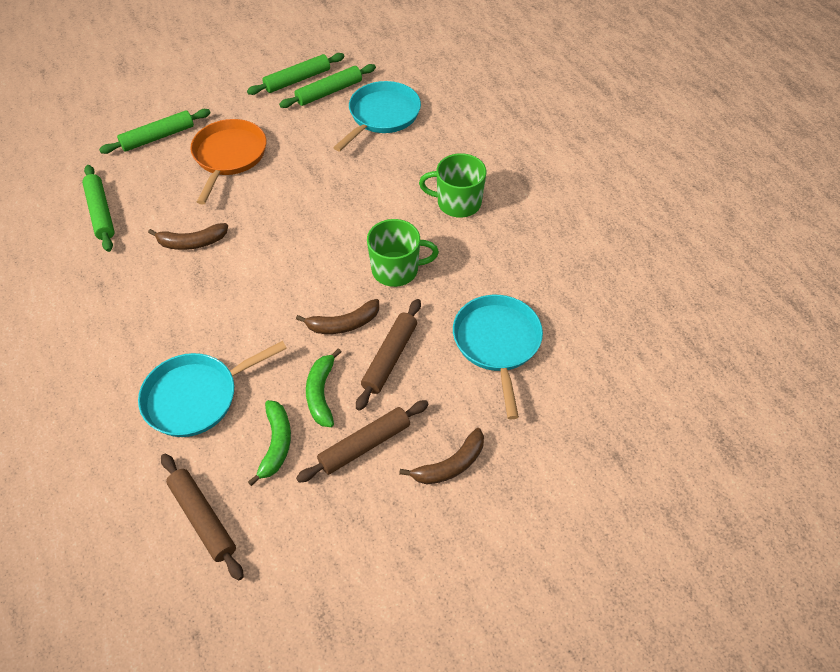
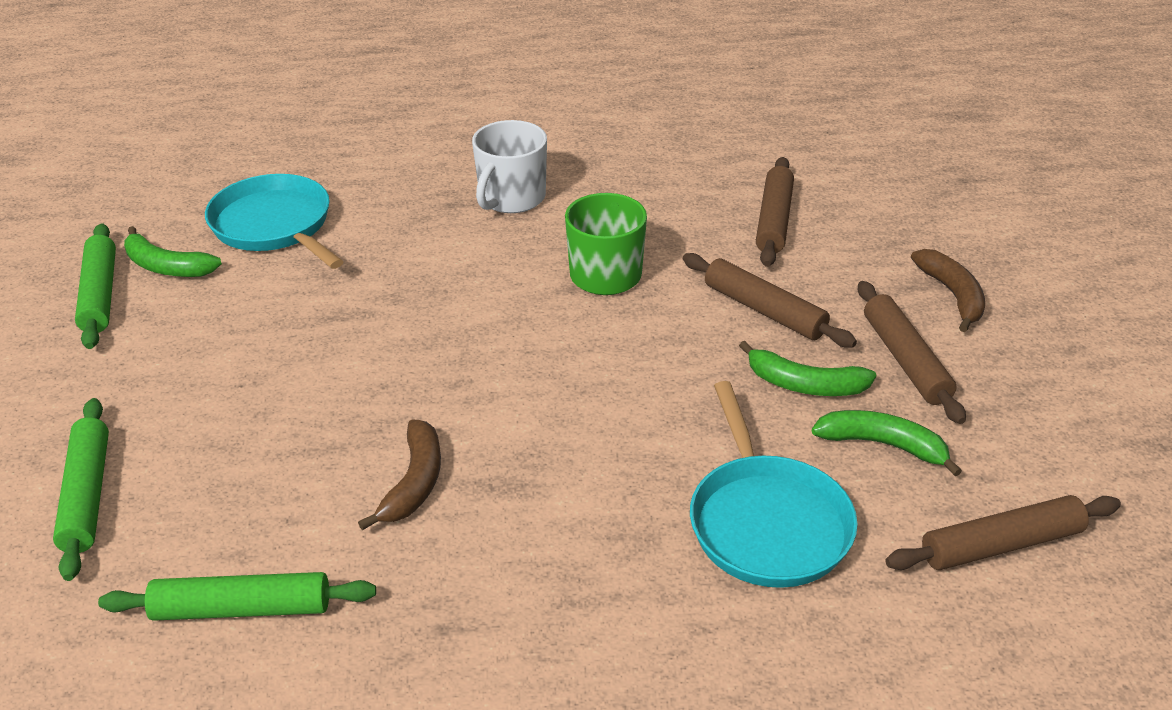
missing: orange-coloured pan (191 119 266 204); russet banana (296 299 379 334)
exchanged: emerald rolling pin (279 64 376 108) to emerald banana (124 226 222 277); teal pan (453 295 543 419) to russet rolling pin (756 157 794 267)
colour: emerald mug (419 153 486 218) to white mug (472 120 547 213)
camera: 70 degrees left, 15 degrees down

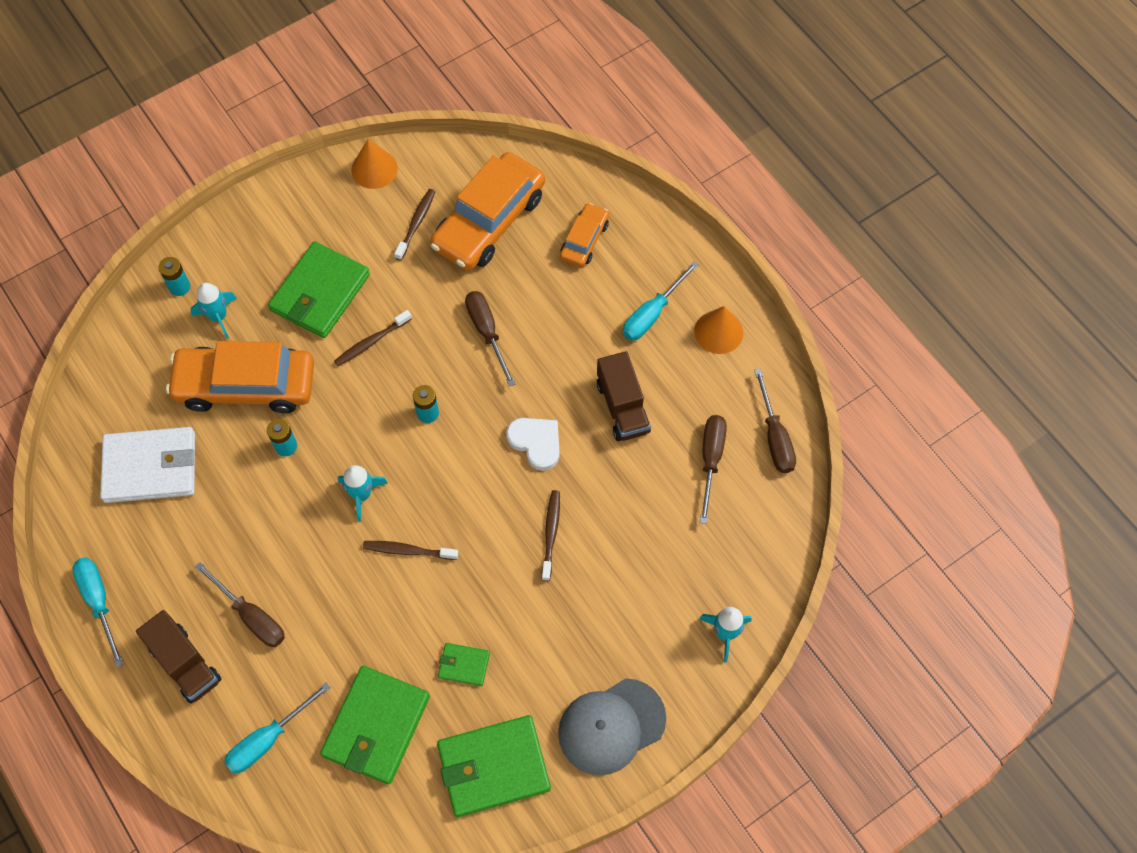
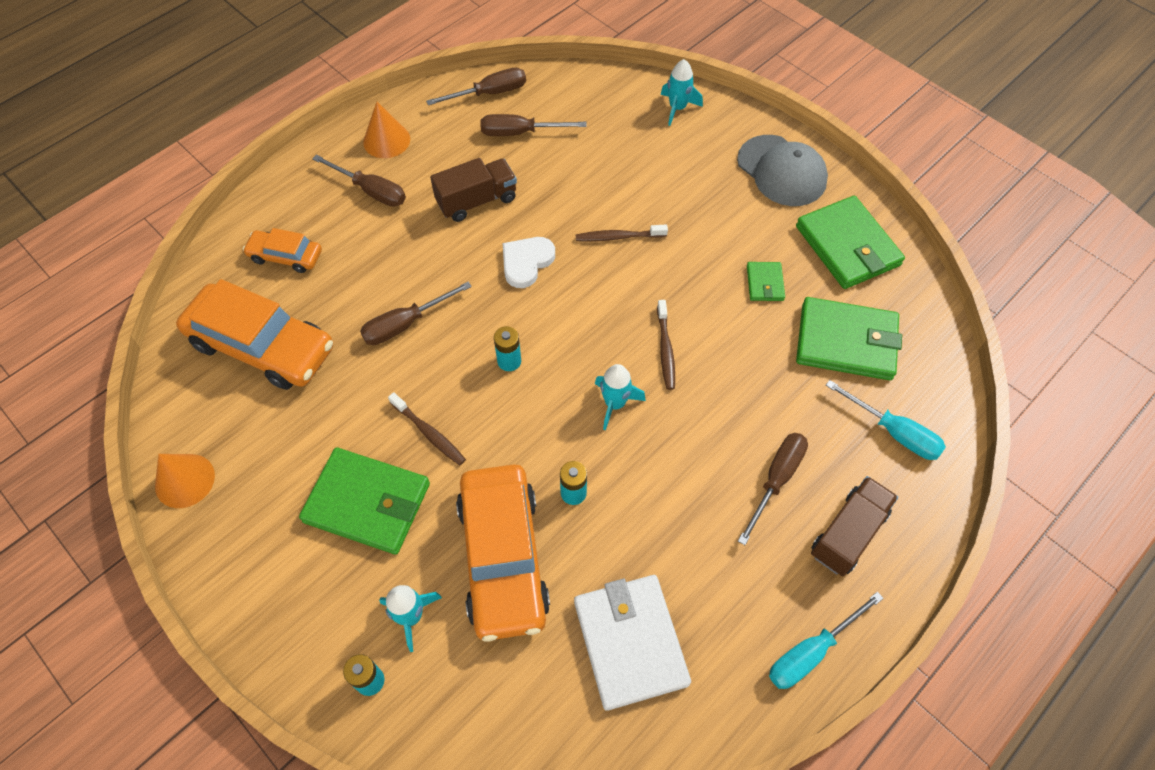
missing: russet tooth brush (394 189 436 261)
colour: teal flat screwdriver (623 261 699 341) to russet flat screwdriver (312 155 406 207)
camera: 100 degrees left, 5 degrees down

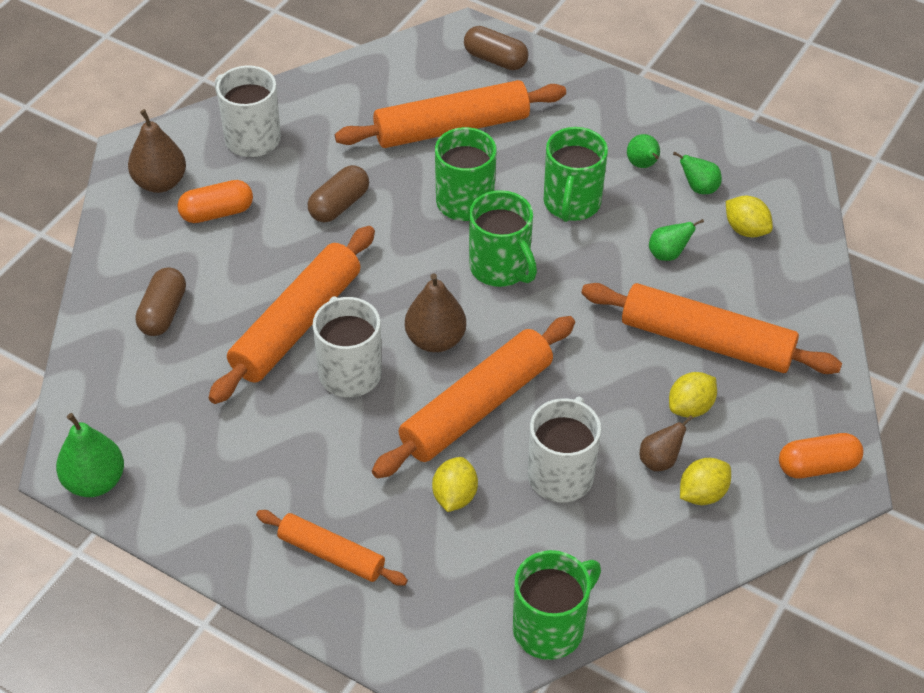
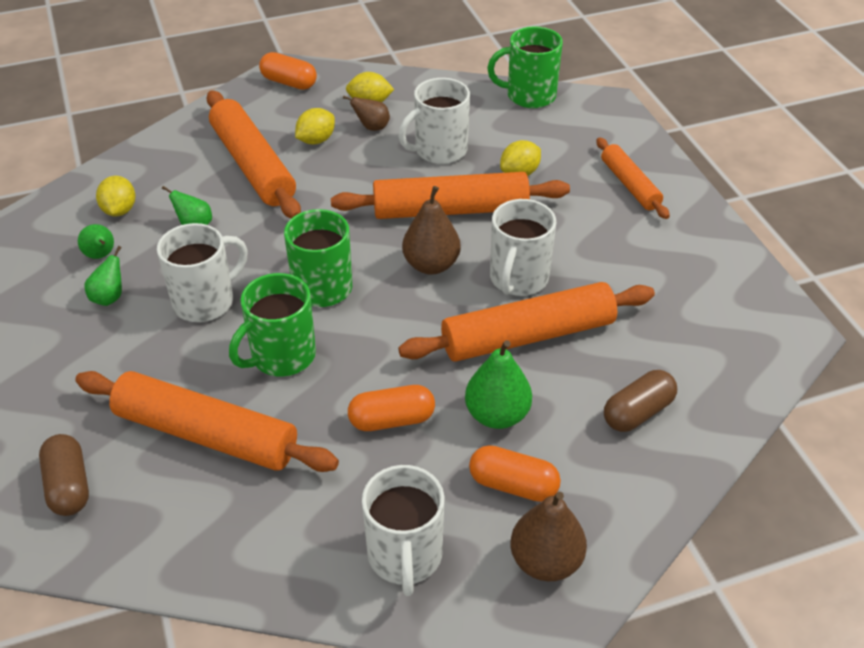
relocated: emerald toy pear (56 413 124 497) to (465 340 532 429)
colour: emerald mug (544 127 608 222) to white mug (157 223 248 322); russet pill (308 165 369 223) to orange-coloured pill (348 385 435 431)
spun: golden citrus fruit (669 372 717 417) = (295 108 335 144) 45 degrees counterclockwise
camera: 140 degrees left, 5 degrees down

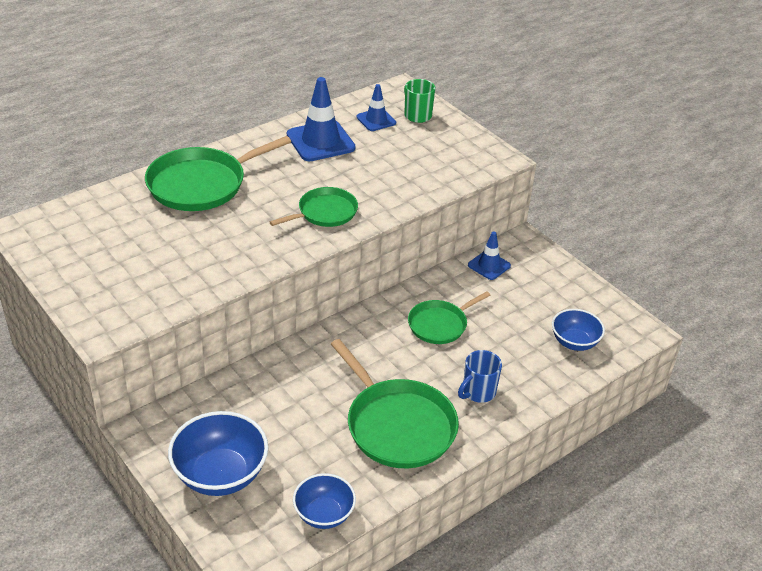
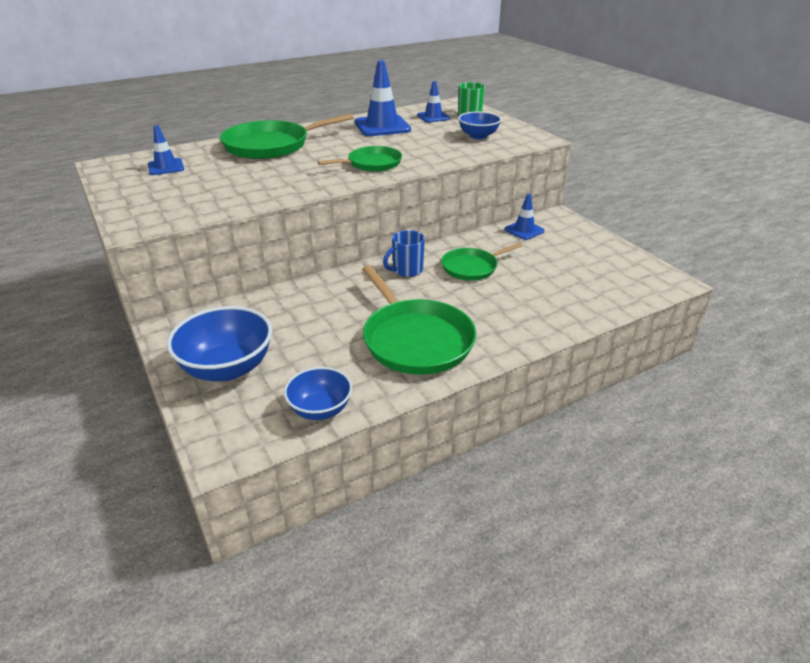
appeared: cobalt road cone (148 125 184 175)
relocated: cobalt mug (458 350 502 403) to (383 230 425 277); cobalt bowl (552 309 605 351) to (458 111 502 139)
camera: 10 degrees right, 5 degrees down

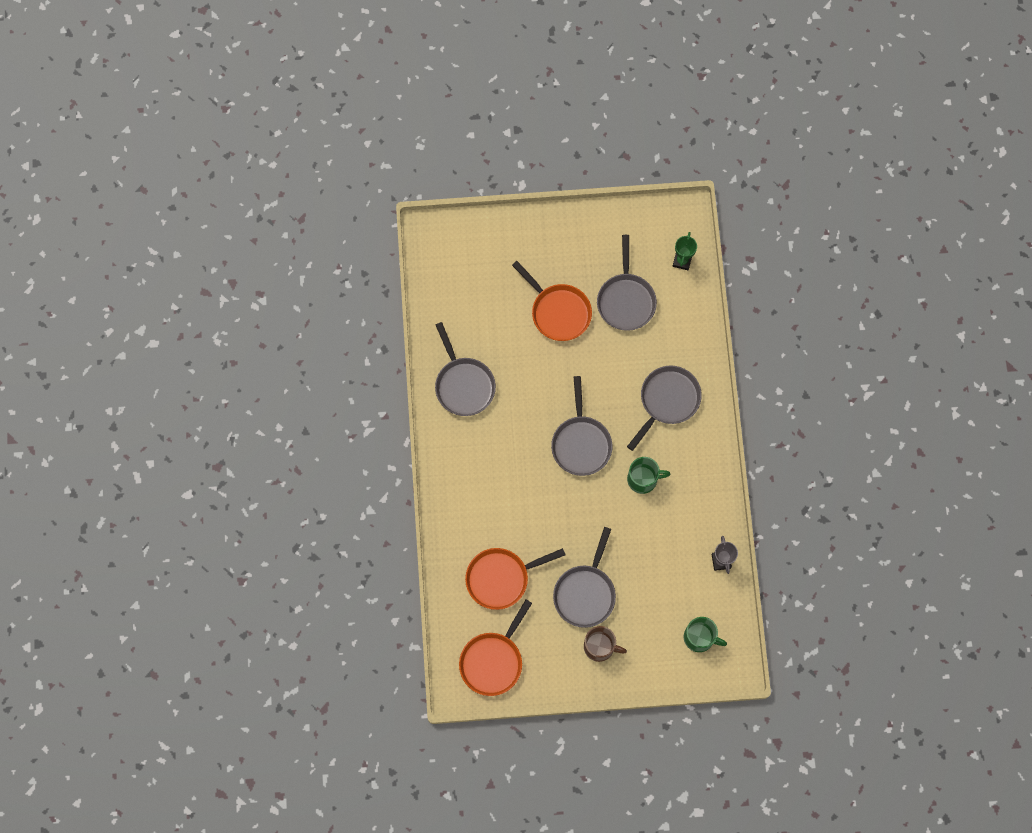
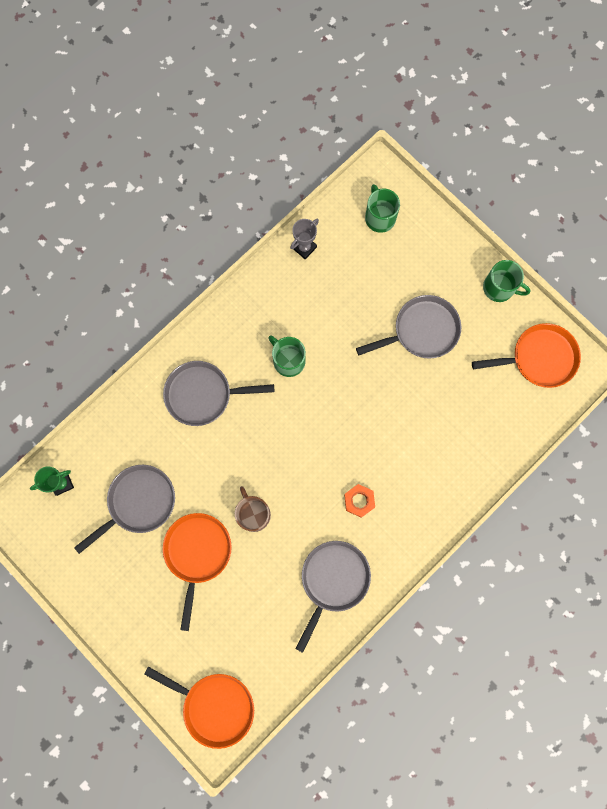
missing: gray pan (551 376 612 476)
appeared: orange-coloured nut (344 484 375 518); emerald mug (483 260 531 302)
relocated: orange-coloured pan (465 548 565 610) to (144 667 254 749); russet mug (584 626 627 662) to (235 486 271 532)
camera: 130 degrees left, 5 degrees up

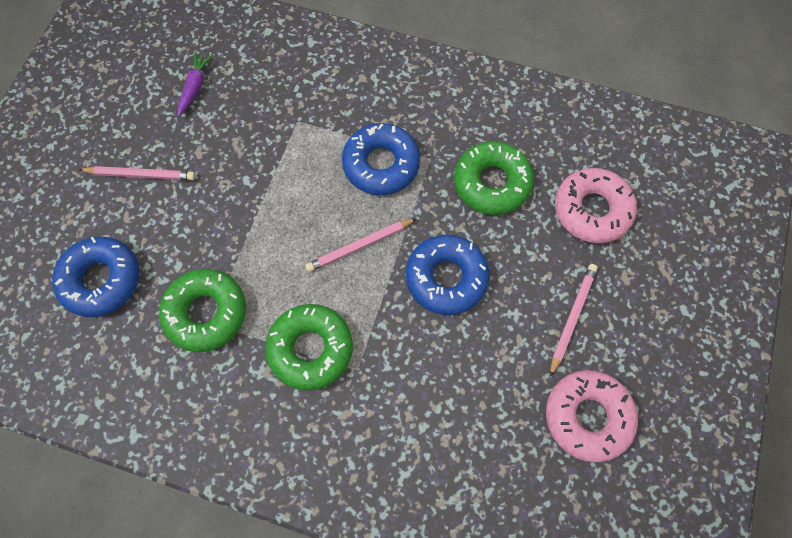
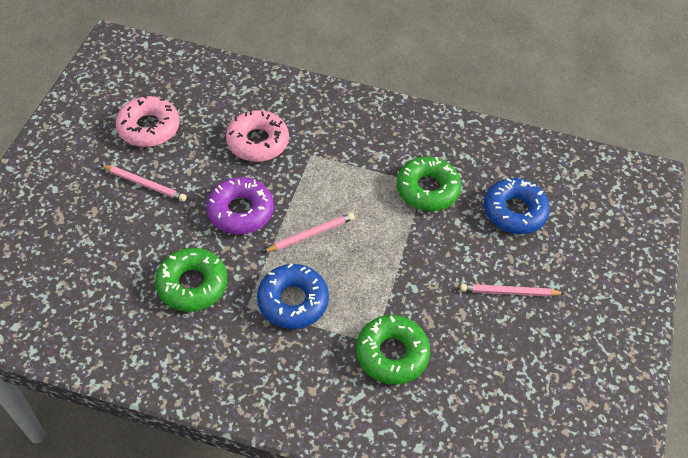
missing: royal purple root vegetable (178 51 213 117)
relocated: pink donut (555 168 637 243) to (226 110 289 162); emerald donut (265 304 353 390) to (356 315 430 385)
colour: cobalt donut (406 235 490 315) to royal purple donut (206 177 274 234)
spun: pink wooden pencil (550 264 598 377) = (101 165 187 202) 90 degrees counterclockwise
camera: 175 degrees right, 15 degrees down

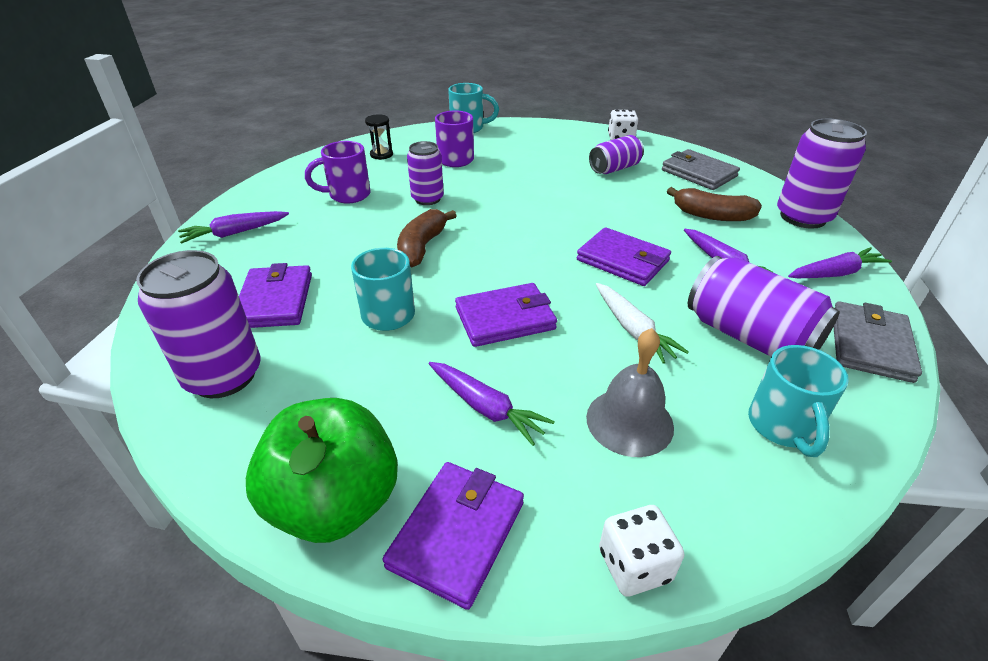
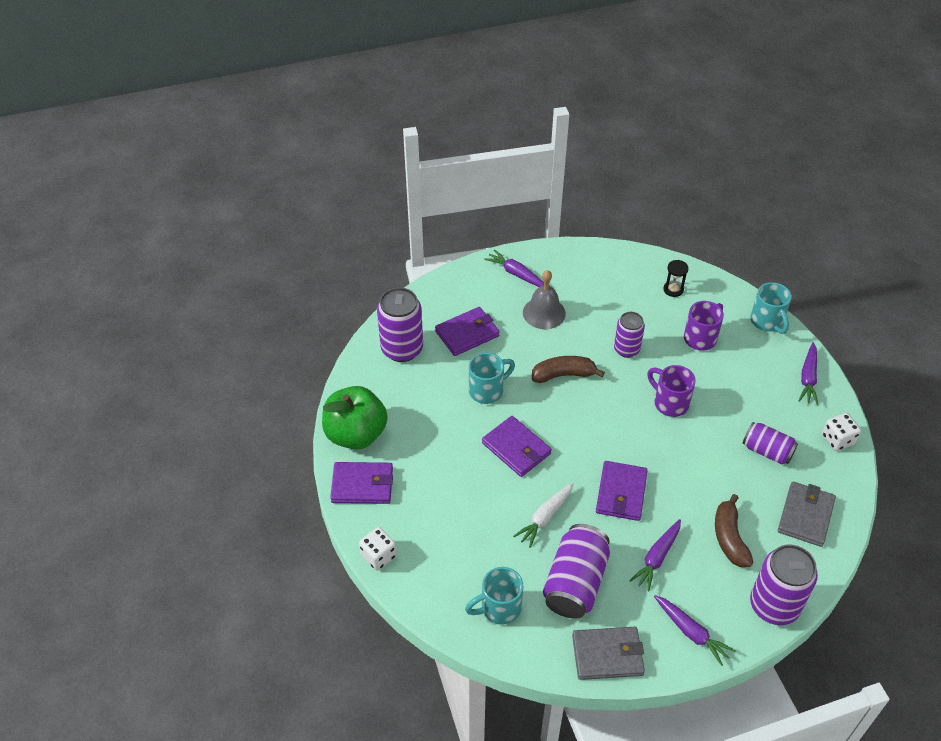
relocated: gray school bell (586 328 674 457) to (523 270 566 329); royal purple mug (305 141 371 203) to (647 365 696 417); royal purple root vegetable (429 362 555 446) to (798 342 818 405)
camera: 65 degrees right, 10 degrees up

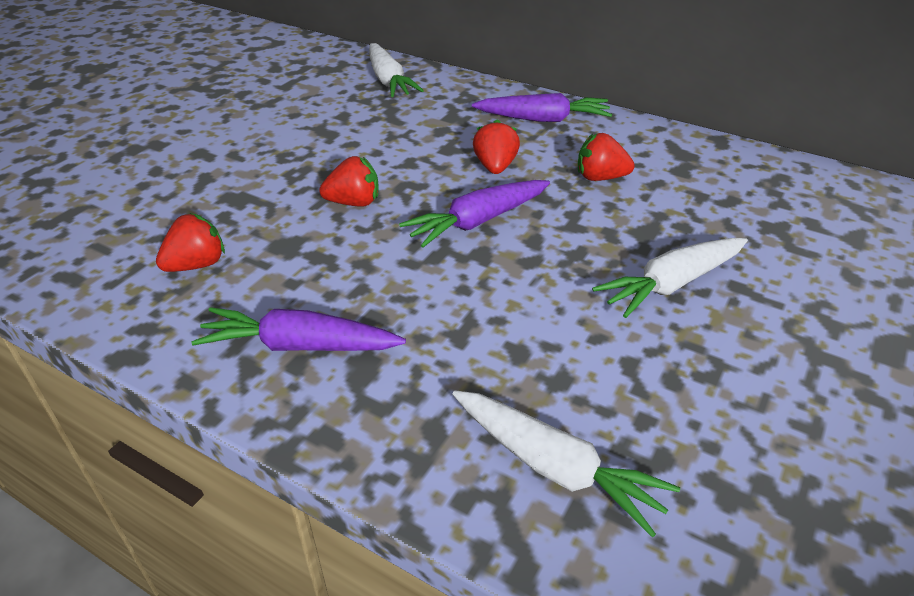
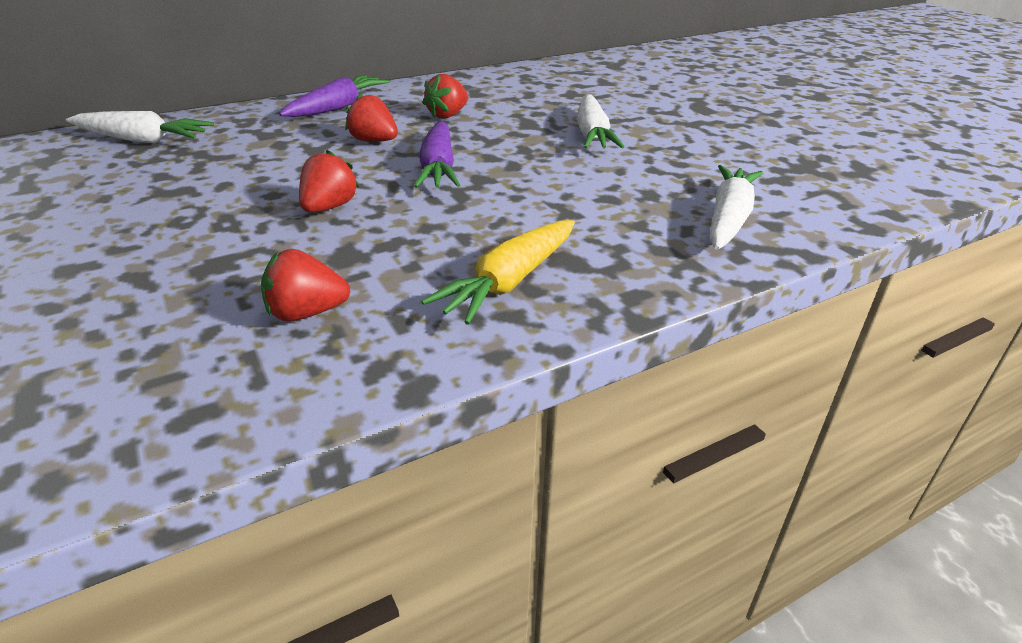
colour: royal purple root vegetable (192 307 406 351) to golden root vegetable (421 220 575 325)
spun: red toy strawberry (156 213 225 272) = (261 249 351 321) 90 degrees counterclockwise; white root vegetable (452 390 680 538) = (710 165 763 250) 45 degrees counterclockwise
camera: 60 degrees left, 5 degrees down

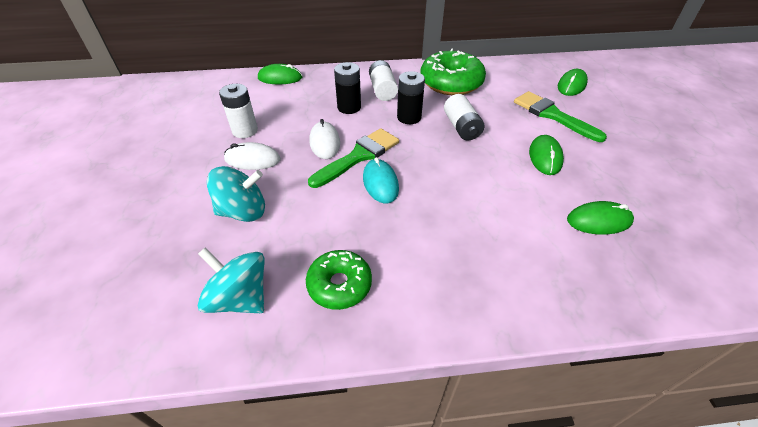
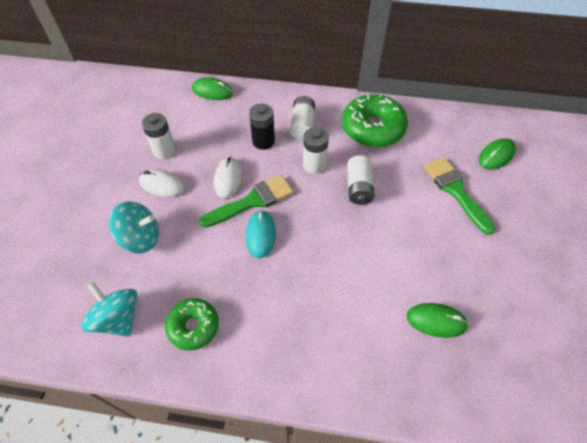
missing: emerald PC mouse (529 135 564 175)
colour: jet-black AA battery (397 71 425 124) to white AA battery (303 127 329 174)
camera: 15 degrees right, 10 degrees up

